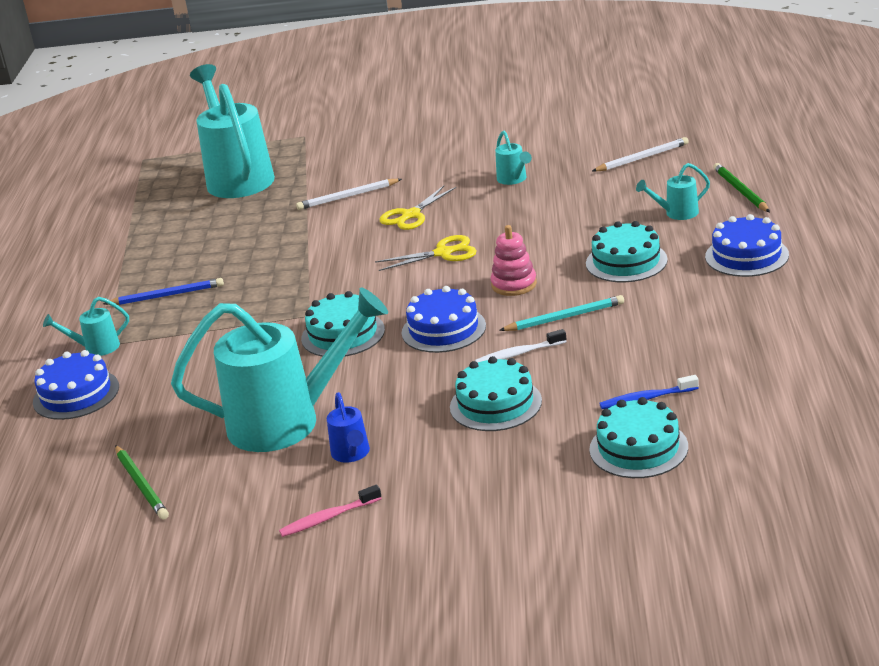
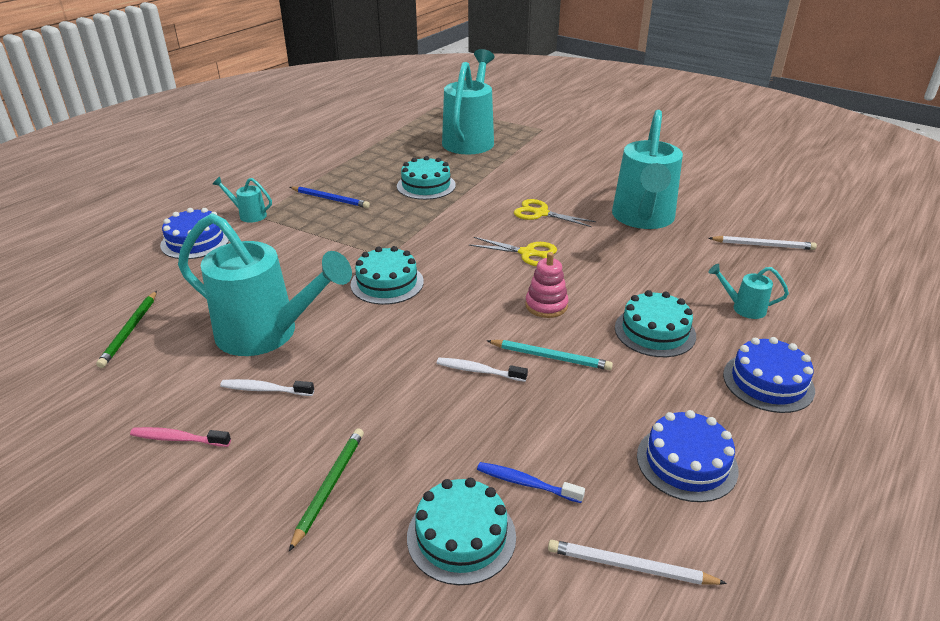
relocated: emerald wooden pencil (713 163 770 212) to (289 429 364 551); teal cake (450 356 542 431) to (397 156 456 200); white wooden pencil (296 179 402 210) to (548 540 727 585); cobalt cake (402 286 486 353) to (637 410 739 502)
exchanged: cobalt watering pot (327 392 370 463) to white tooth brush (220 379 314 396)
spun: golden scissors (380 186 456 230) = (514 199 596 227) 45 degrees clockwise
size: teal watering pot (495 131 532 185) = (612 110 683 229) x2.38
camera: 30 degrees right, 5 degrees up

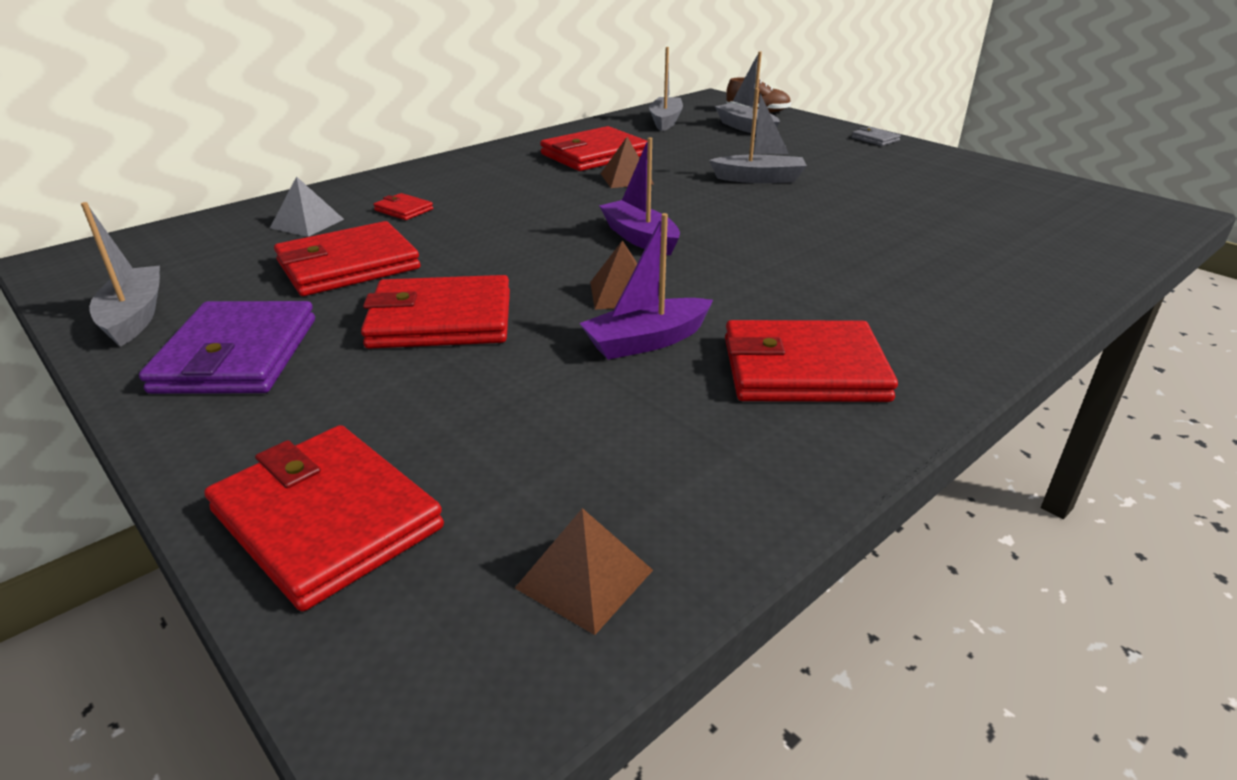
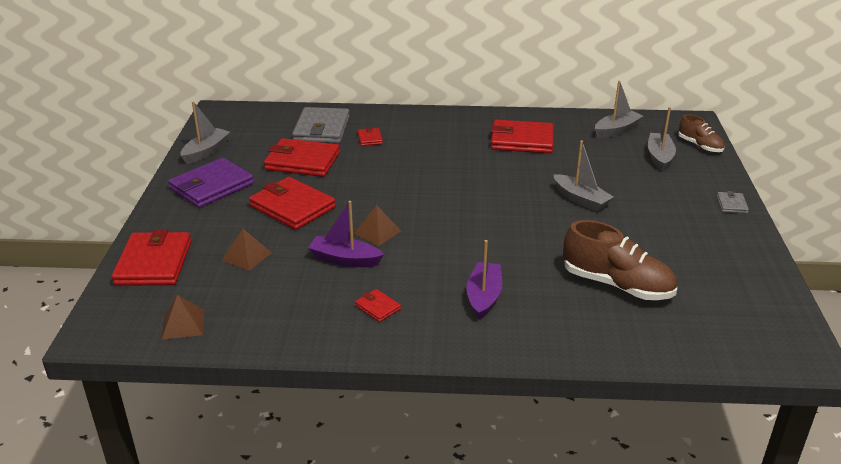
appeared: russet sneaker (563 220 677 300)
relocated: russet pyramid (601 137 654 188) to (222 229 271 271); royal purple boat (599 137 680 256) to (466 240 502 320)
exchanged: gray pyramid (270 176 344 237) to gray card wallet (292 107 350 143)
size: red card wallet (725 320 898 402) = (355 289 401 322) x0.46
camera: 45 degrees right, 0 degrees up

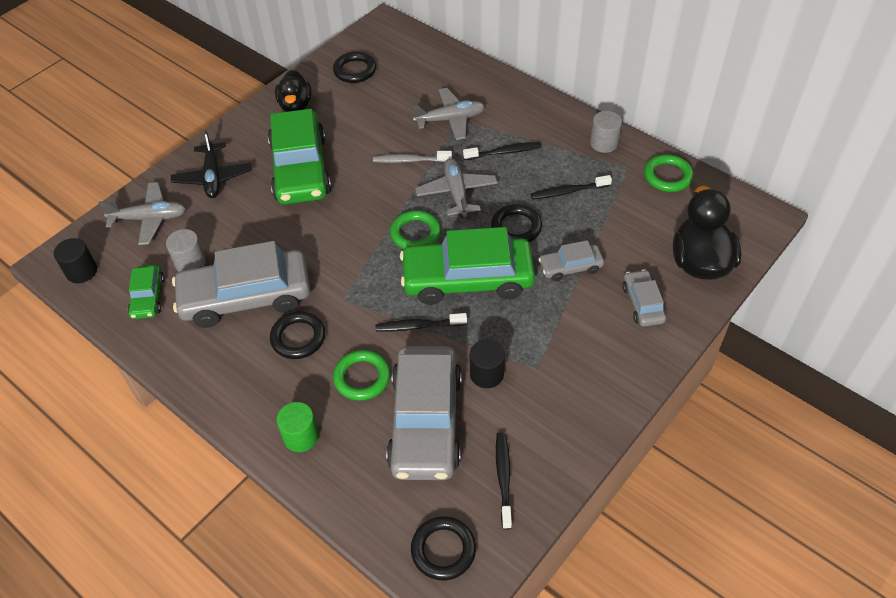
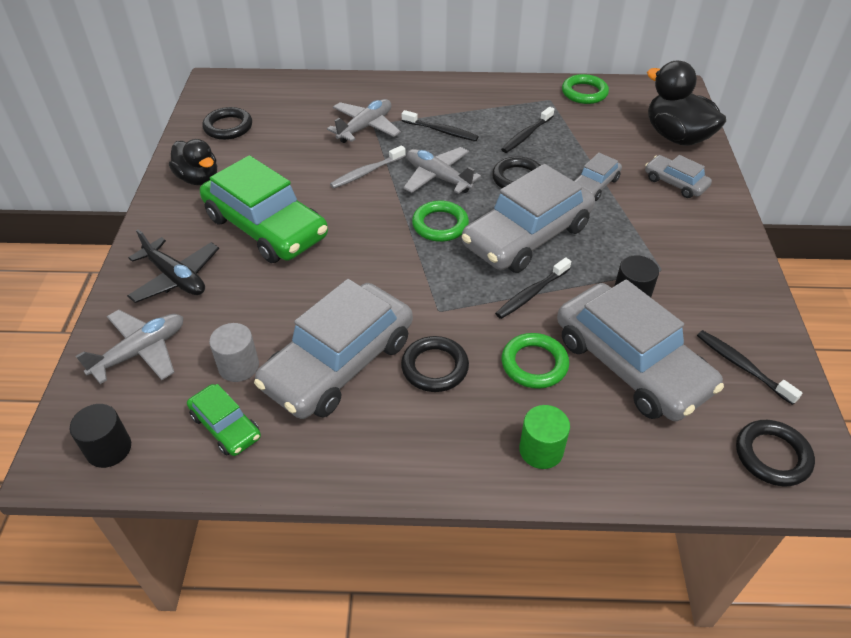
missing: gray cylinder (590 111 622 153)
colour: emerald automobile (400 227 535 305) to gray automobile (462 164 595 273)
spun: jet-black tooth brush (463 142 541 160) = (402 110 479 141) 75 degrees clockwise
camera: 40 degrees left, 5 degrees down

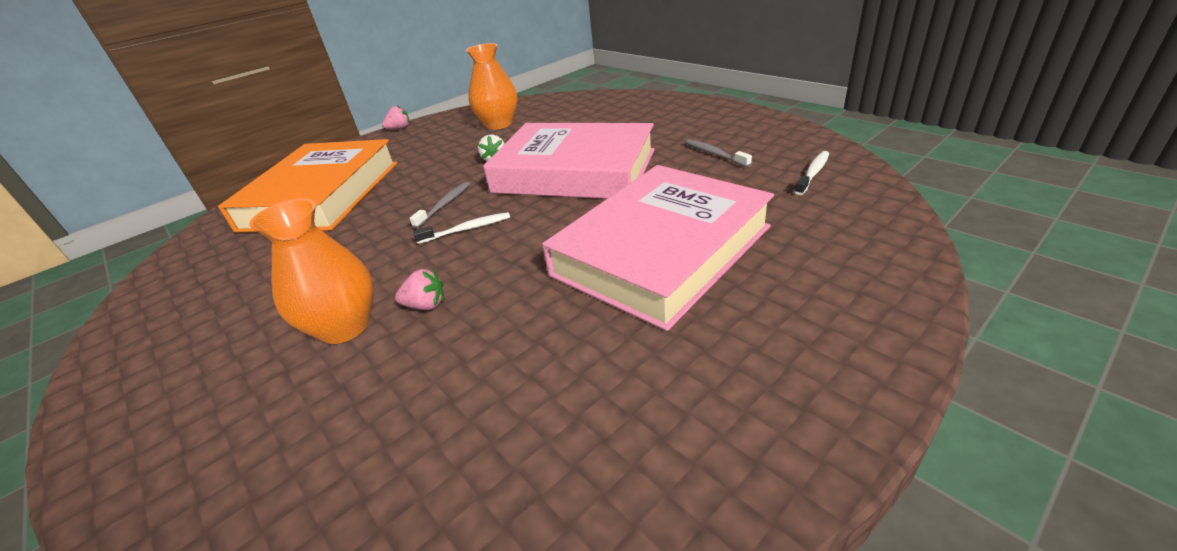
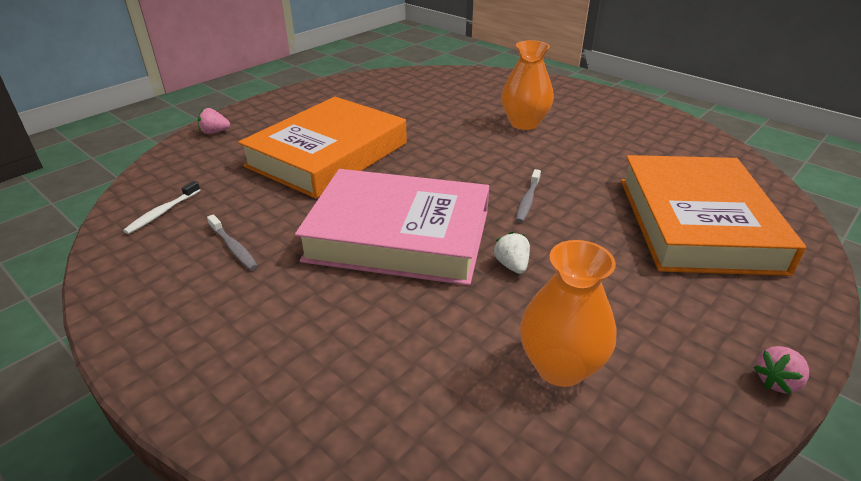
missing: white tooth brush (413 212 510 244)
relocated: pink toy strawberry (395 269 444 310) to (198 108 230 134)
colour: pink hardback (542 165 774 331) to orange-coloured hardback (238 97 407 199)
camera: 170 degrees right, 0 degrees up

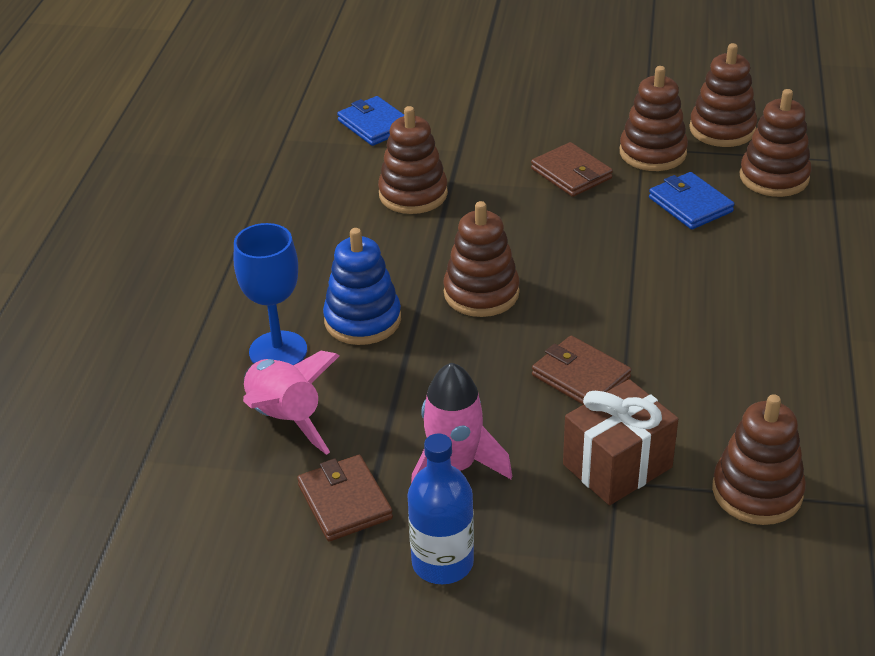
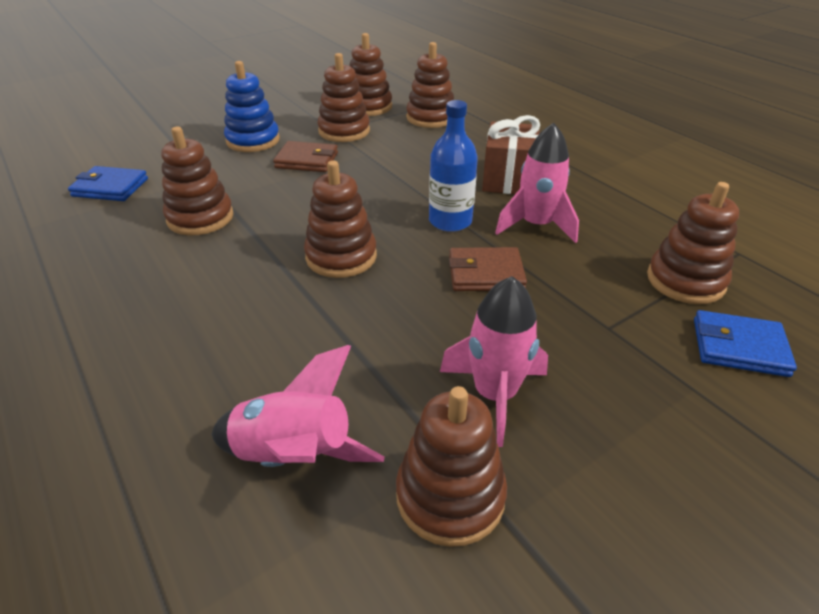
missing: cobalt goblet (234 223 307 365)
appeared: pink spaceship (495 123 579 243)
relocated: cobalt stacking toy (323 228 401 345) to (224 61 280 152); cobalt flask (407 434 474 584) to (429 100 478 232); russet wrapped gift (563 379 678 505) to (482 115 540 194); cobalt card wallet (649 172 734 229) to (694 310 797 377)
exchanged: russet card wallet (297 455 393 542) to russet stacking toy (396 386 507 547)
camera: 45 degrees left, 0 degrees up

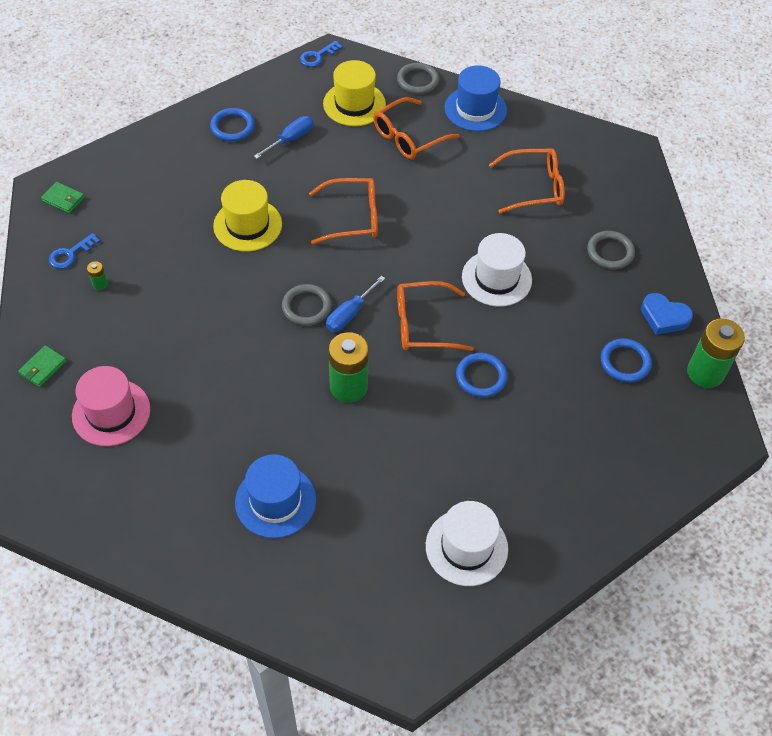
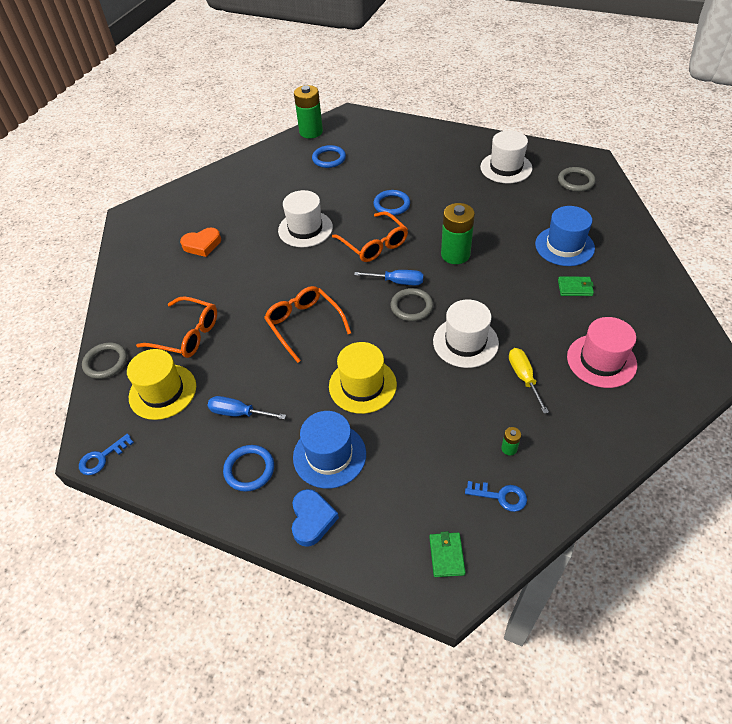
appeared: white tall hat (433 299 499 368); golden flat screwdriver (509 348 549 414)
relocated: cobalt heart shape (641 293 693 335) to (292 489 339 547); cobalt tall hat (444 65 507 131) to (293 411 366 489); gray torus (587 231 635 269) to (558 167 596 192); emerald card wallet (18 345 66 387) to (558 277 594 296)
exchanged: orange-coloured spectacles (489 148 565 213) to orange-coloured heart shape (180 227 221 257)
spun: cobalt latchkey (300 41 342 67) = (79 434 134 475) 120 degrees clockwise
camera: 115 degrees left, 5 degrees down

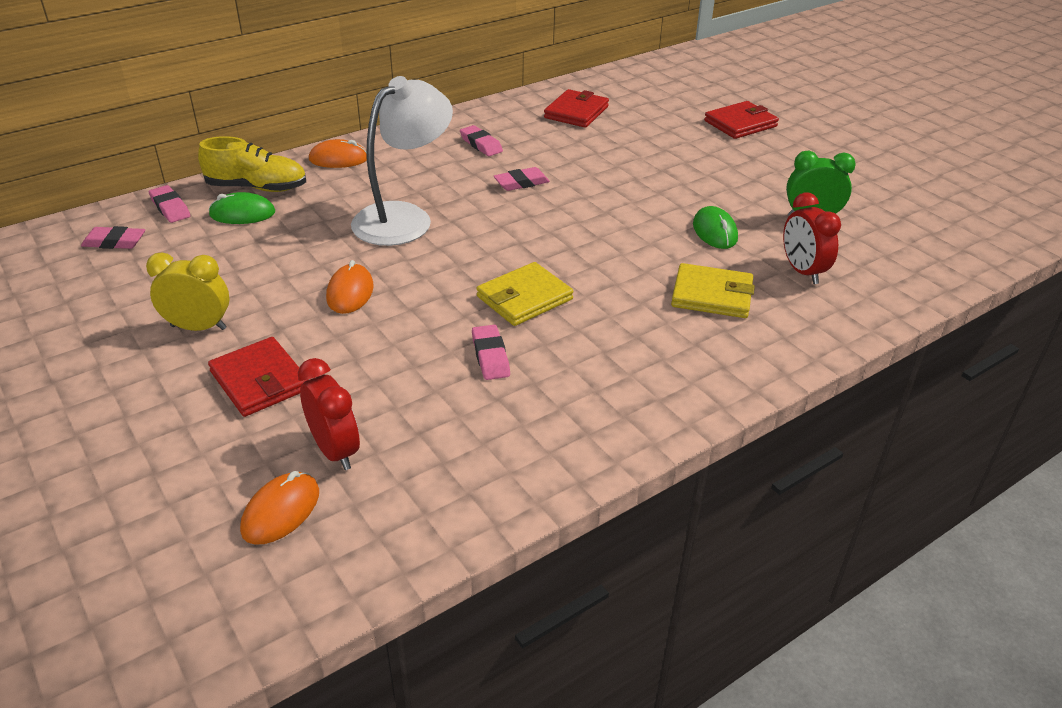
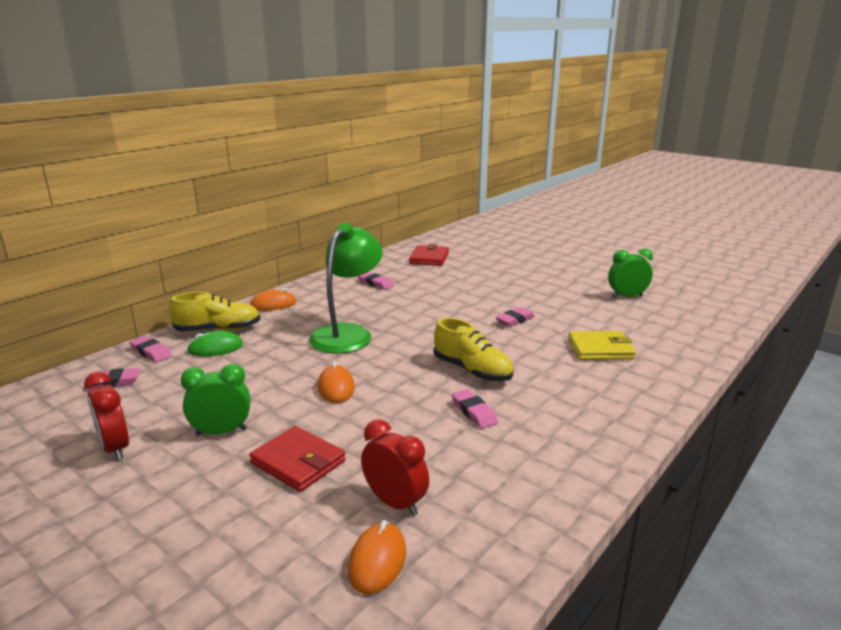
missing: emerald PC mouse (693 206 738 249); red card wallet (704 101 779 139)
relocated: red bedside clock (783 192 841 284) to (84 372 129 460); pink eraser (494 167 550 191) to (496 307 535 327)
exchanged: golden card wallet (476 262 573 326) to golden sneaker (434 318 513 382)
colour: golden bedside clock (146 252 229 331) to emerald bedside clock (181 364 250 436); white reading lamp (351 76 453 246) to emerald reading lamp (309 223 383 353)
camera: 15 degrees left, 15 degrees down

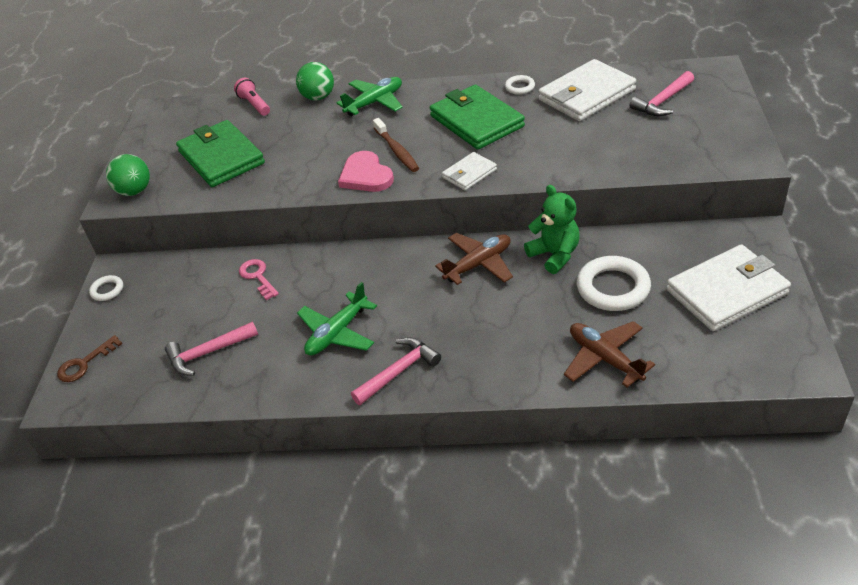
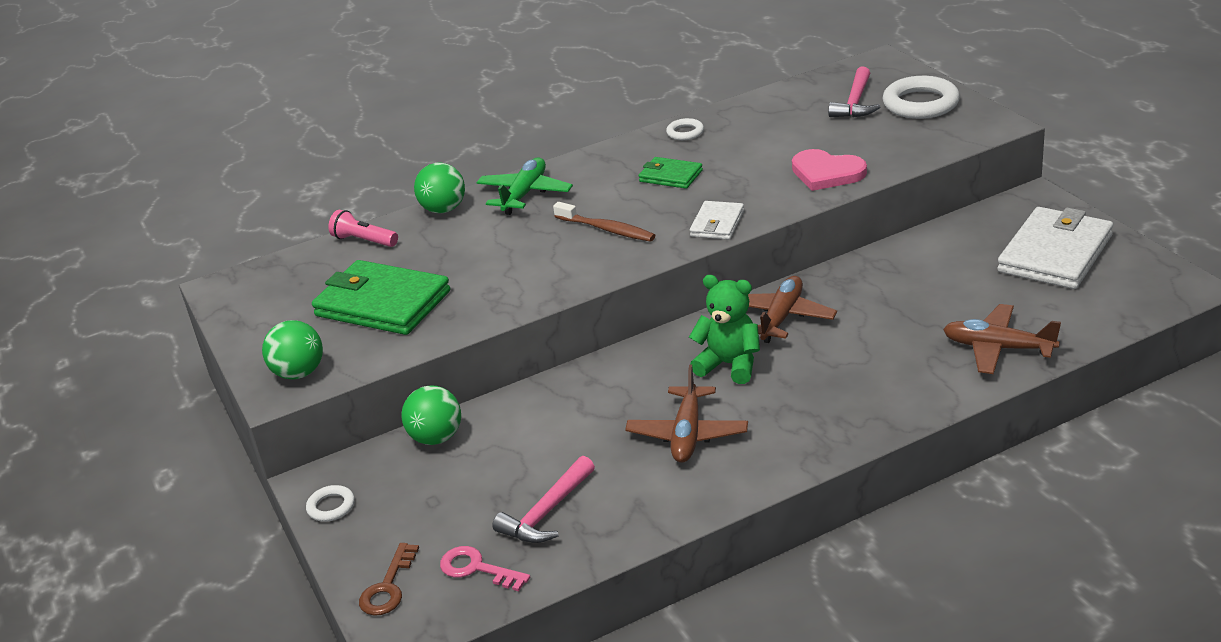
missing: pink carpenter's hammer (351 337 441 405); white card wallet (538 59 636 121)
appeared: emerald sphere (401 386 461 445)
relocated: pink latchkey (239 259 279 300) to (440 546 530 591); emerald teddy bear (524 185 580 274) to (689 275 760 384); pink heart shape (338 151 394 192) to (792 149 867 191); white torus (577 256 651 311) to (883 76 960 119)
colour: emerald plane (297 282 377 355) to russet plane (625 364 748 463)
size: emerald card wallet (430 85 525 149) = (639 157 703 189) x0.52
camera: 30 degrees left, 10 degrees down

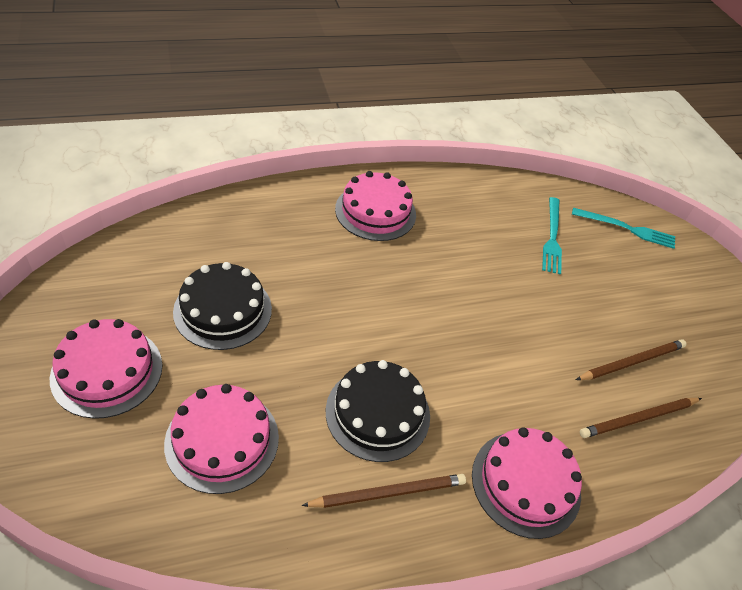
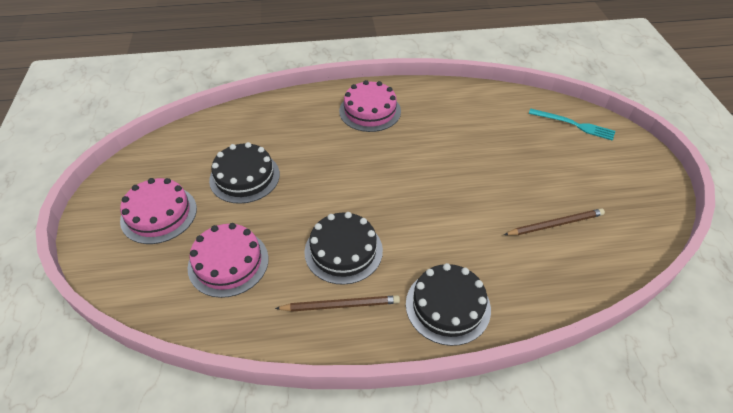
missing: teal fork (542 197 562 275); russet wooden pencil (580 398 702 438)
colour: pink cake (472 427 582 539) to jet-black cake (406 263 491 346)
camera: 15 degrees right, 0 degrees up

